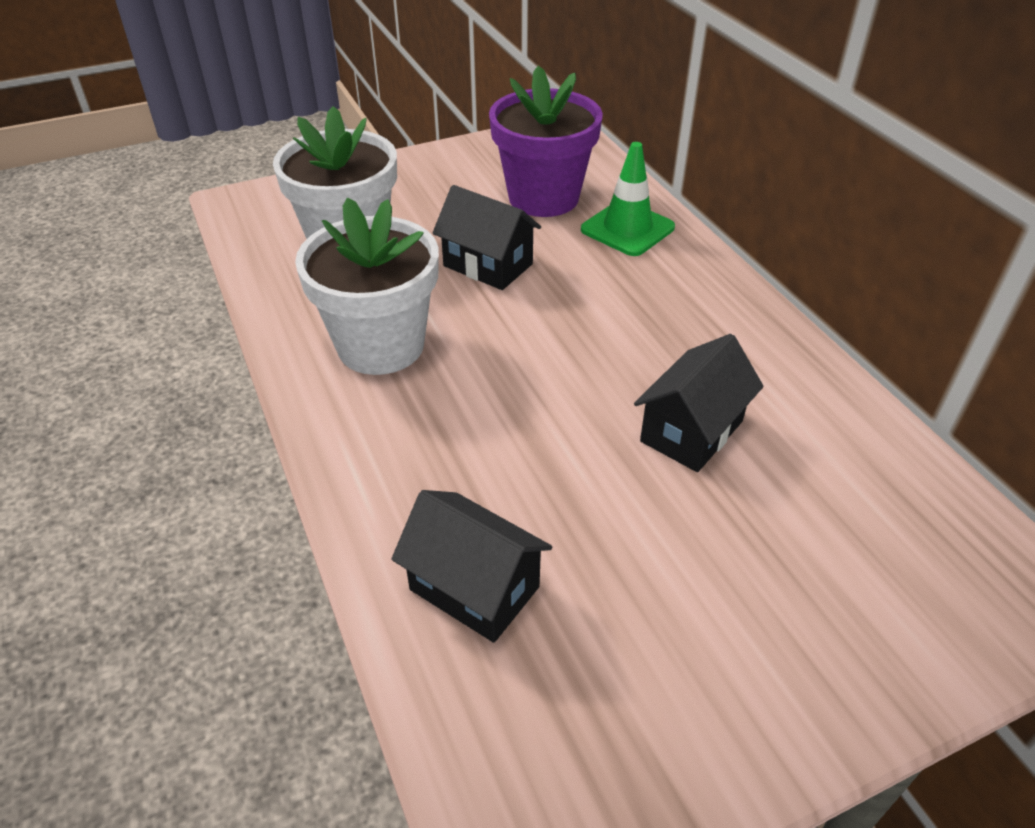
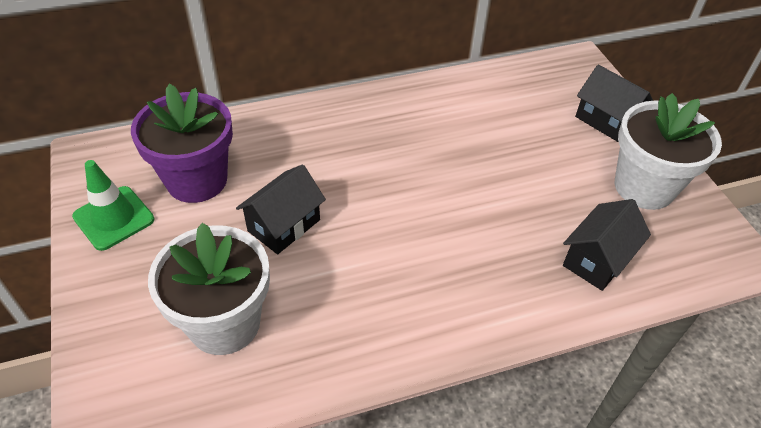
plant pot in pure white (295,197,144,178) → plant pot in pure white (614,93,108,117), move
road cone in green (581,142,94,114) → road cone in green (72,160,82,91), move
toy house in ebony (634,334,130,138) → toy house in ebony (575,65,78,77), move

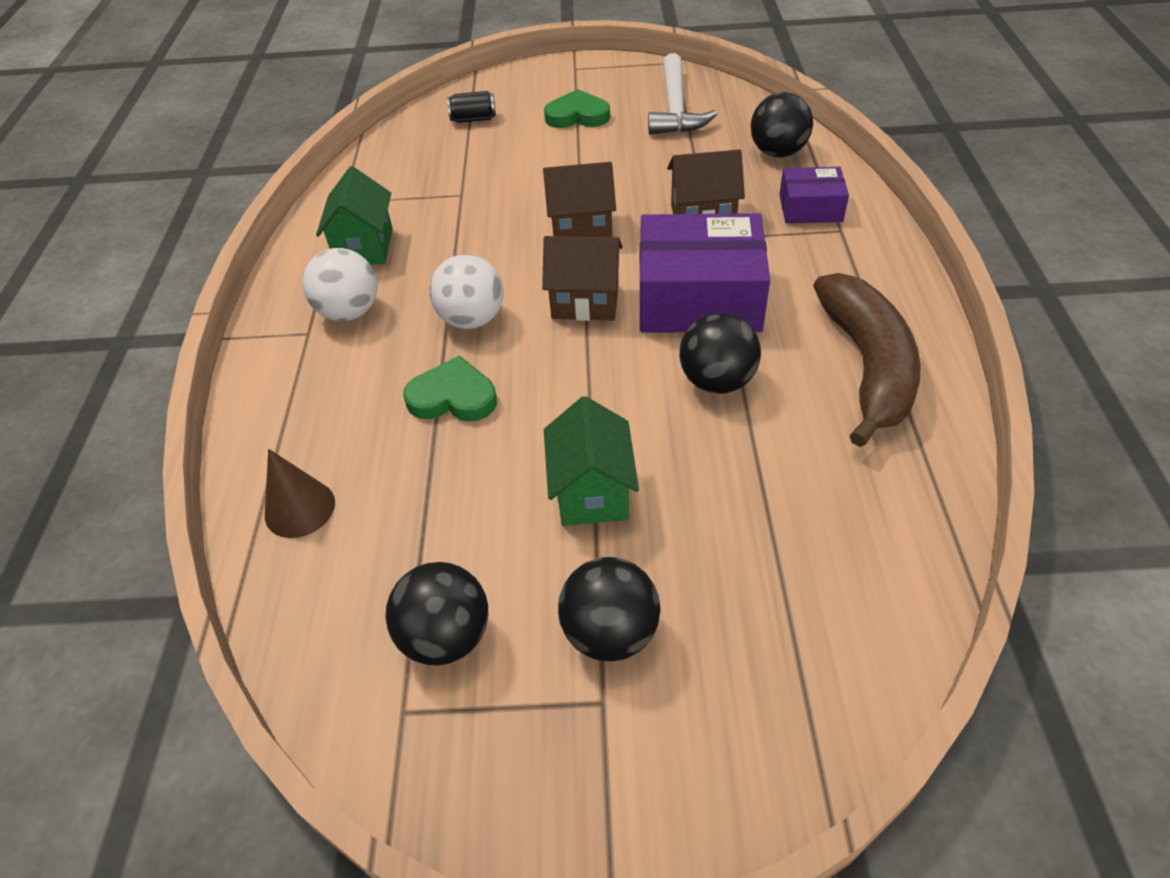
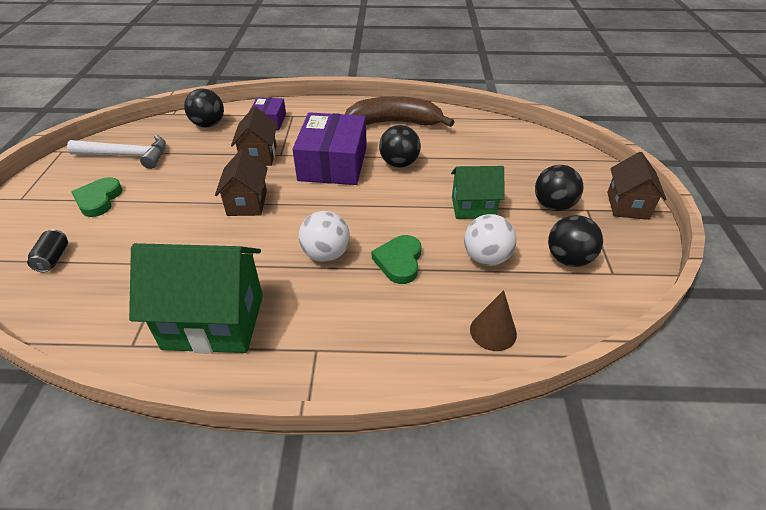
play ball in pure white (302,248,75,73) → play ball in pure white (464,214,53,52), move
toy house in green (316,166,77,99) → toy house in green (129,243,134,111), x1.69
toy house in dark brown (542,236,80,85) → toy house in dark brown (607,152,60,68), move

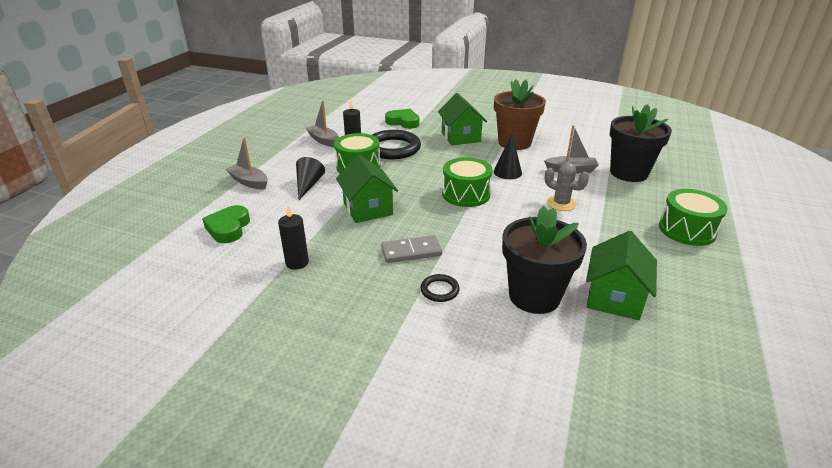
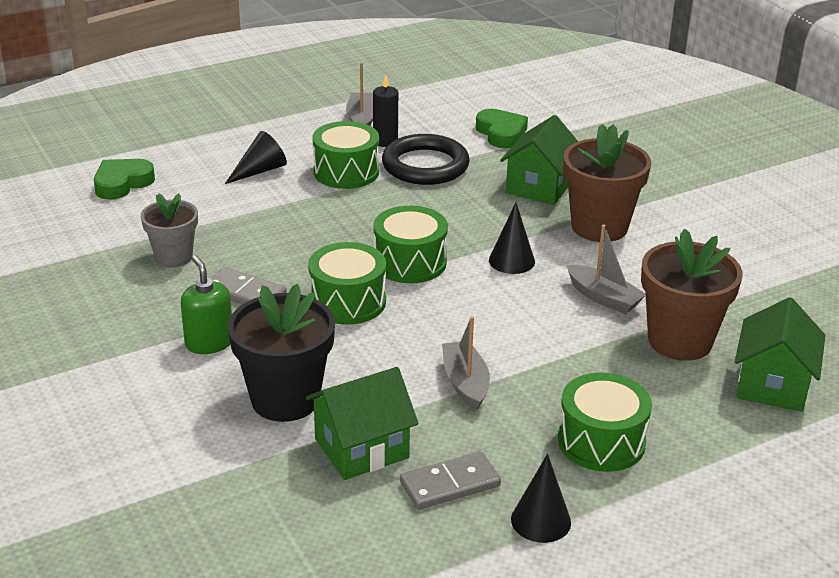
sailboat in ash-grey (226,138,42,52) → sailboat in ash-grey (442,316,48,95), move
pillar candle in ebony (278,206,31,64) → -
toy house in green (336,154,62,69) → toy house in green (735,297,91,115), move
hoop in ebony (421,274,39,28) → soap pump in green (180,255,52,99)
cactus in ash-grey (545,162,44,49) → -
plant pot in ebony (610,104,62,78) → plant pot in dark brown (641,229,101,132)
- → plant pot in ash-grey (141,193,57,75)
- → snare drum in green (308,242,78,83)
- → domino piece in ash-grey (400,452,101,58)
- → cone in ebony (511,454,60,89)

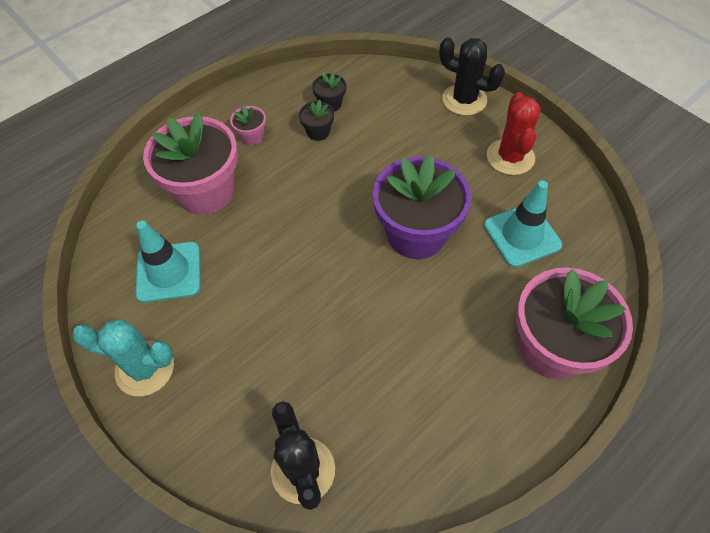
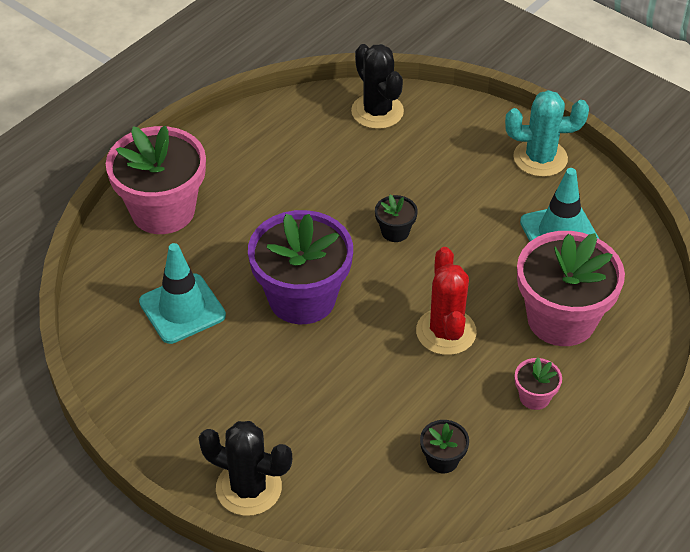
plant pot in ebony (299,100,35,41) → plant pot in ebony (375,195,43,47), move
cactus in crimson (487,92,54,83) → cactus in crimson (416,247,61,108), move

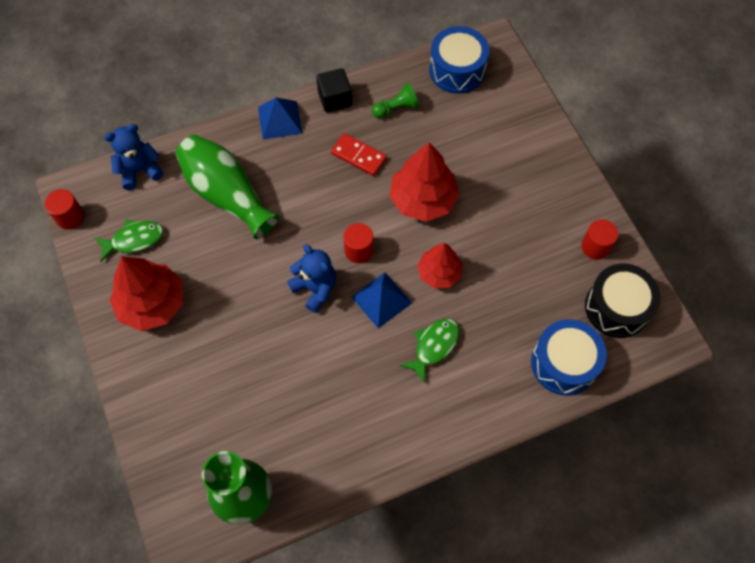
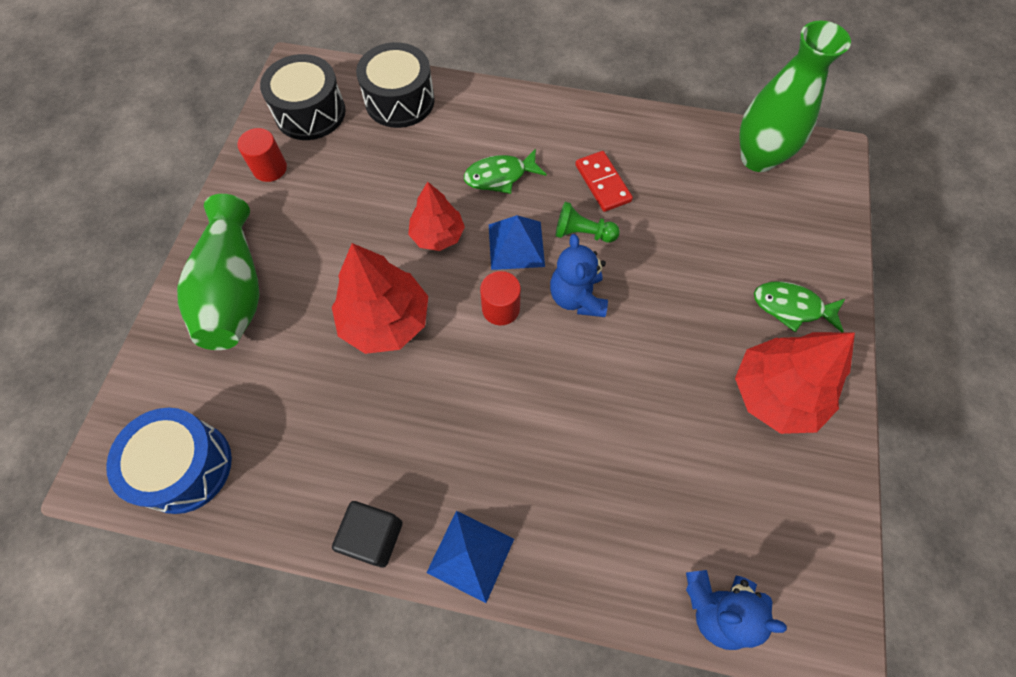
cylinder in crimson (45,189,39,41) → -
fish figure in green (94,220,69,42) → fish figure in green (754,281,91,51), move
flower vase in green (176,135,103,104) → flower vase in green (177,194,83,156), move
domino piece in crimson (331,133,56,43) → domino piece in crimson (575,151,58,61), move
chess pawn in green (372,83,47,35) → chess pawn in green (555,202,65,41), move
snare drum in blue (531,319,76,76) → snare drum in ebony (356,42,79,86)

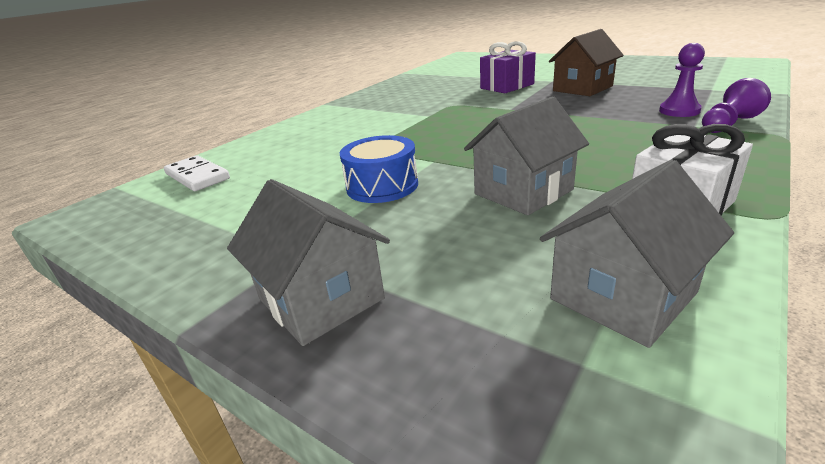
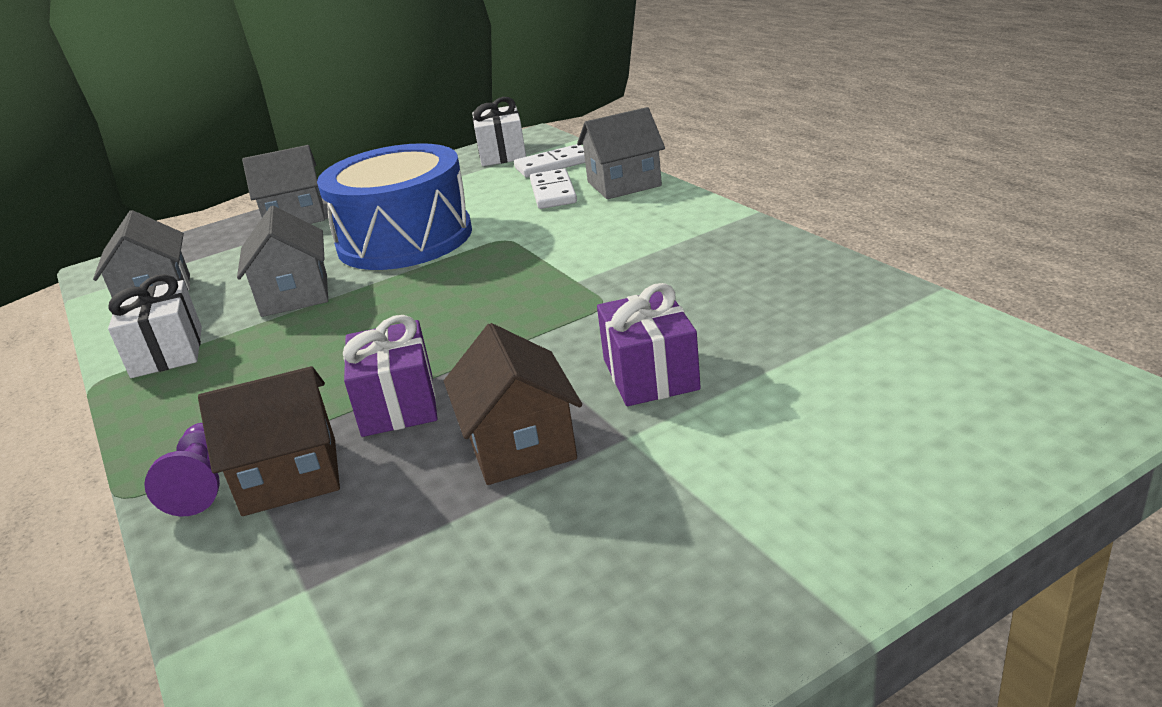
snare drum in blue (340,135,78,68) → snare drum in blue (317,143,155,127), x1.95
chess pawn in purple (659,43,46,74) → toy house in dark brown (198,366,142,150)
- → present in purple (343,315,95,122)
- → present in pure white (472,97,54,69)
- → domino piece in pure white (530,168,47,41)
- → toy house in ash-grey (577,107,88,92)

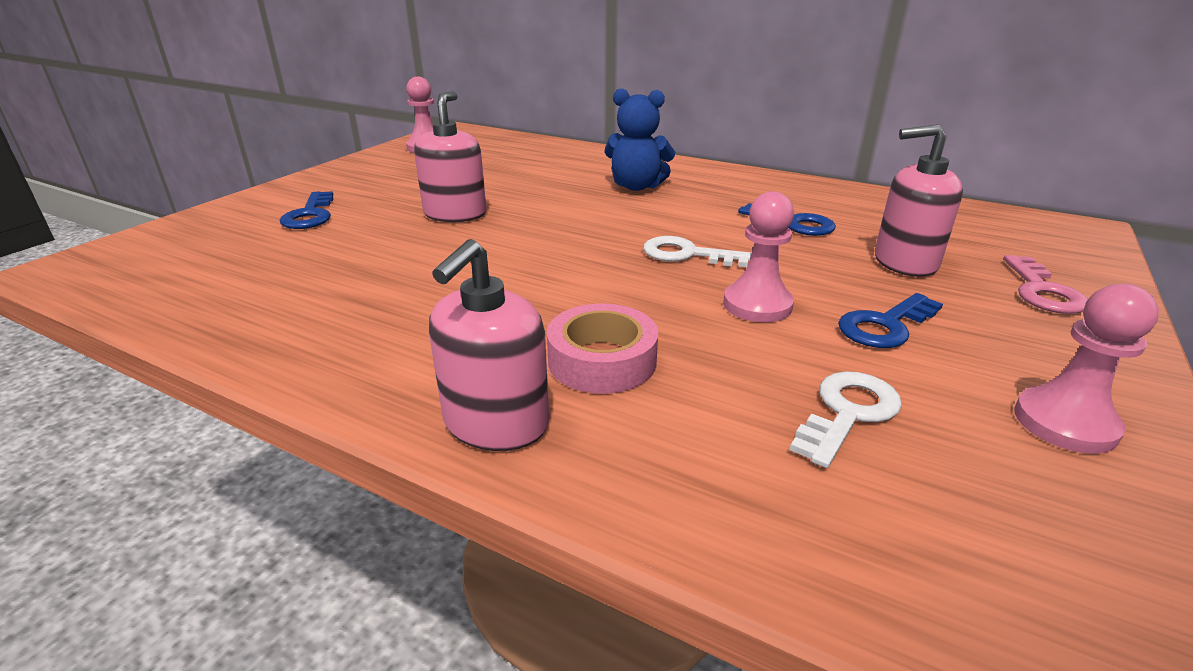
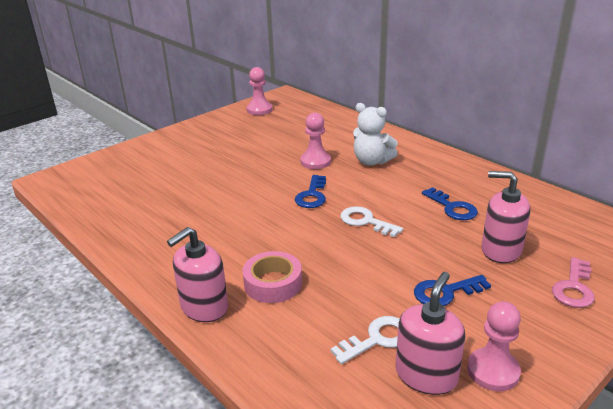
latchkey in blue (279,191,54,38) → latchkey in blue (295,175,31,33), move
soap pump in pink (414,91,73,131) → soap pump in pink (396,272,69,123), move
teddy bear in blue (604,88,71,103) → teddy bear in pure white (353,103,45,63)
chess pawn in pink (723,191,71,131) → chess pawn in pink (300,112,31,57), move

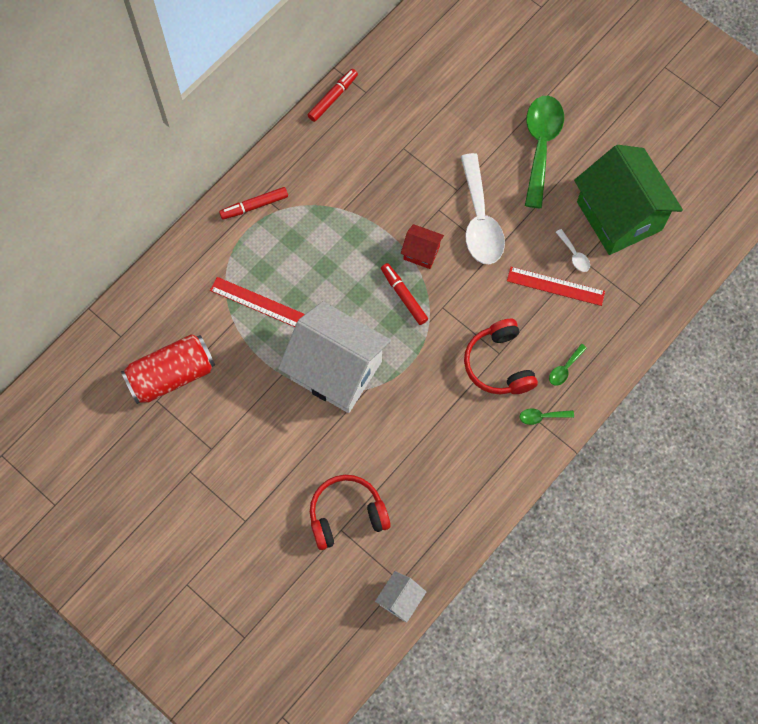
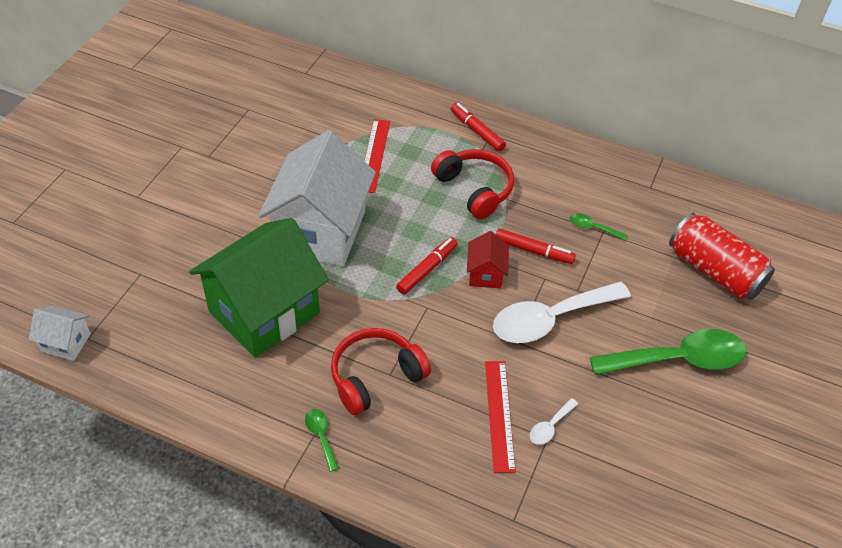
soda can in crimson (121,334,94,70) → soda can in crimson (669,213,106,87), move
marker pen in crimson (308,69,50,53) → marker pen in crimson (496,228,80,36), move
headset in crimson (310,475,81,75) → headset in crimson (431,149,83,70), move
tablespoon in green (549,344,38,42) → tablespoon in green (570,213,57,27), move
toy house in green (574,145,109,110) → toy house in green (189,218,140,140), move

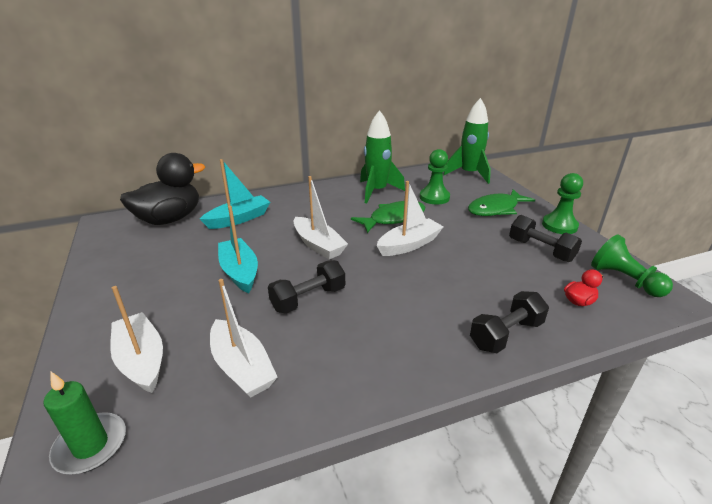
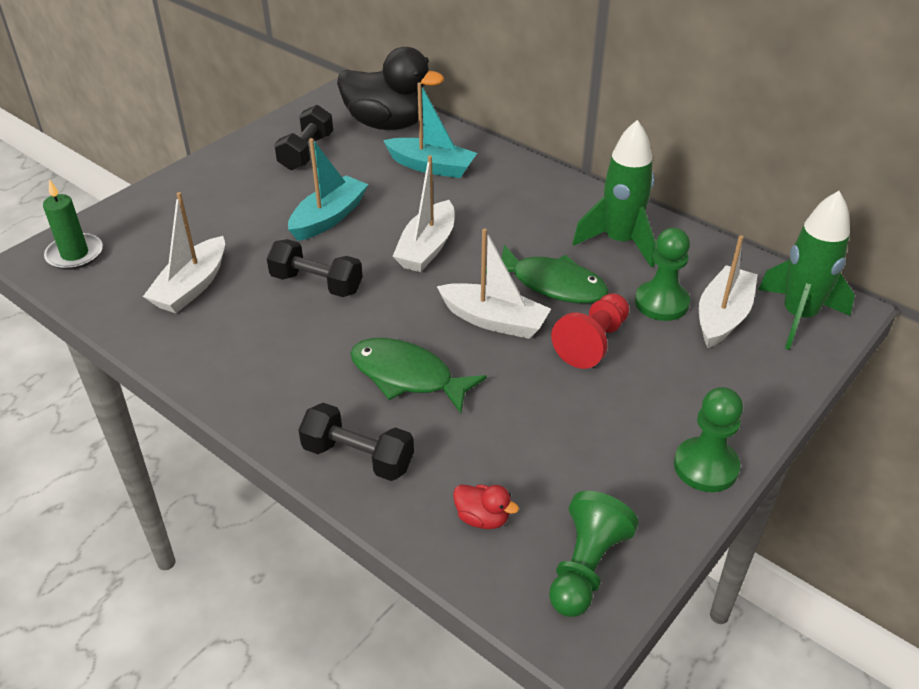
sailboat in pure white (110,286,53,107) → sailboat in pure white (699,235,59,113), move
fish figure in green (468,189,67,27) → fish figure in green (350,338,137,75), move
dumbbell in ebony (509,215,73,47) → dumbbell in ebony (274,105,59,65), move
- → chess pawn in crimson (551,293,78,76)

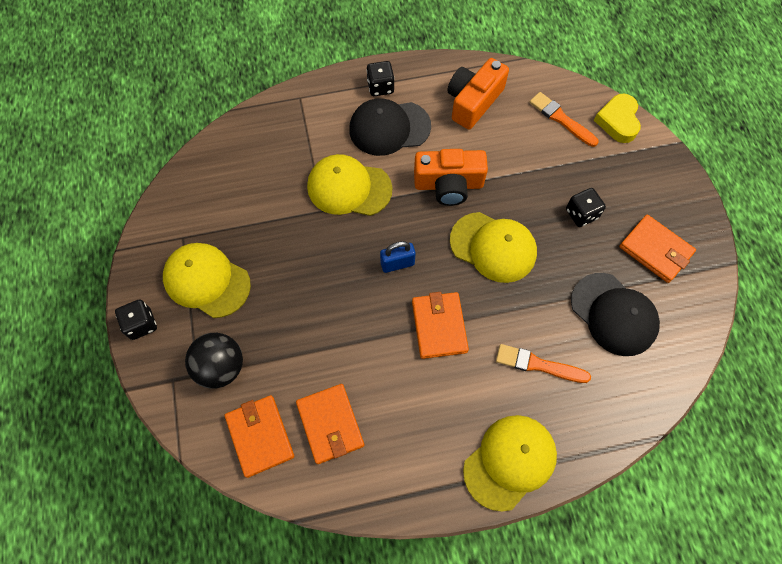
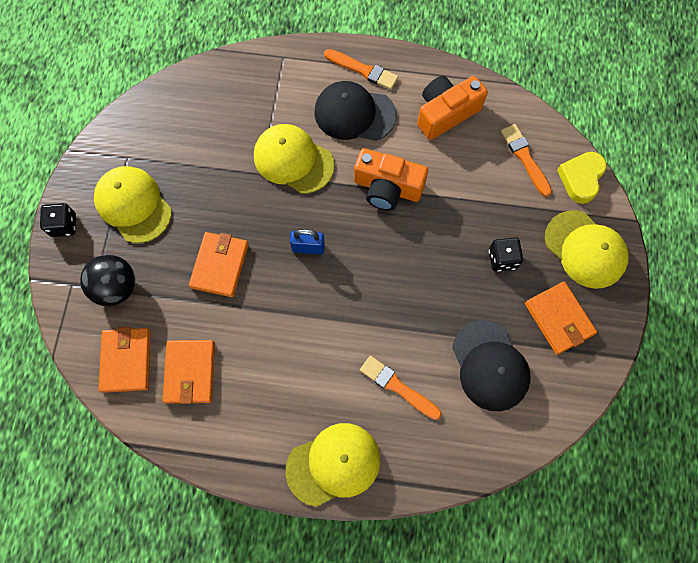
game die in ebony (366,61,29,35) → paintbrush in orange (324,49,74,41)
wallet in orange (412,292,57,67) → wallet in orange (189,232,60,65), move
peaked cap in yellow (450,212,87,71) → peaked cap in yellow (545,210,84,79), move

